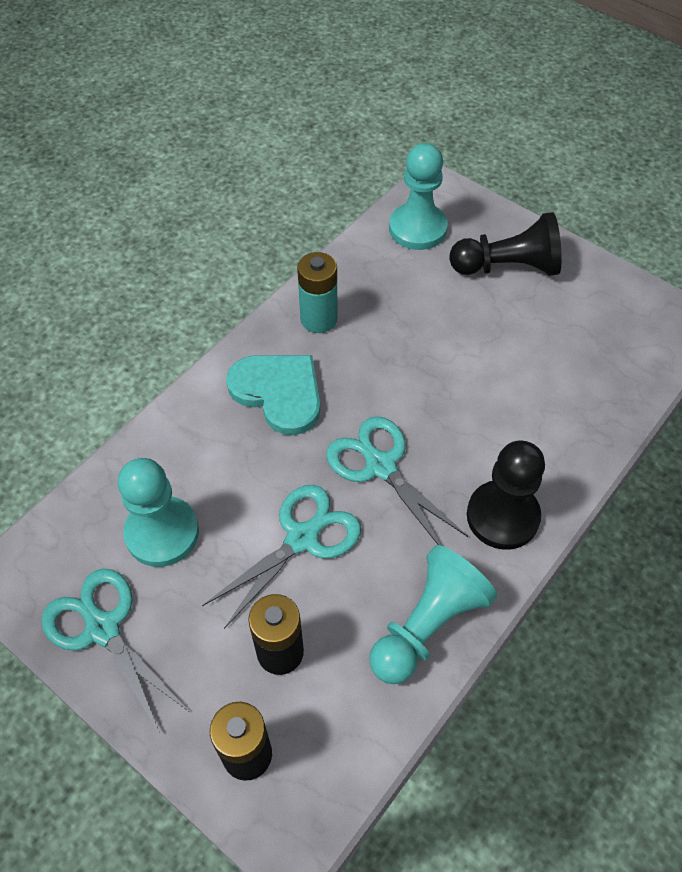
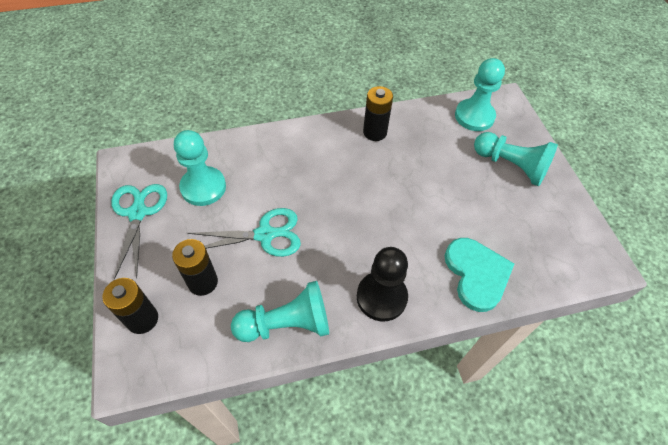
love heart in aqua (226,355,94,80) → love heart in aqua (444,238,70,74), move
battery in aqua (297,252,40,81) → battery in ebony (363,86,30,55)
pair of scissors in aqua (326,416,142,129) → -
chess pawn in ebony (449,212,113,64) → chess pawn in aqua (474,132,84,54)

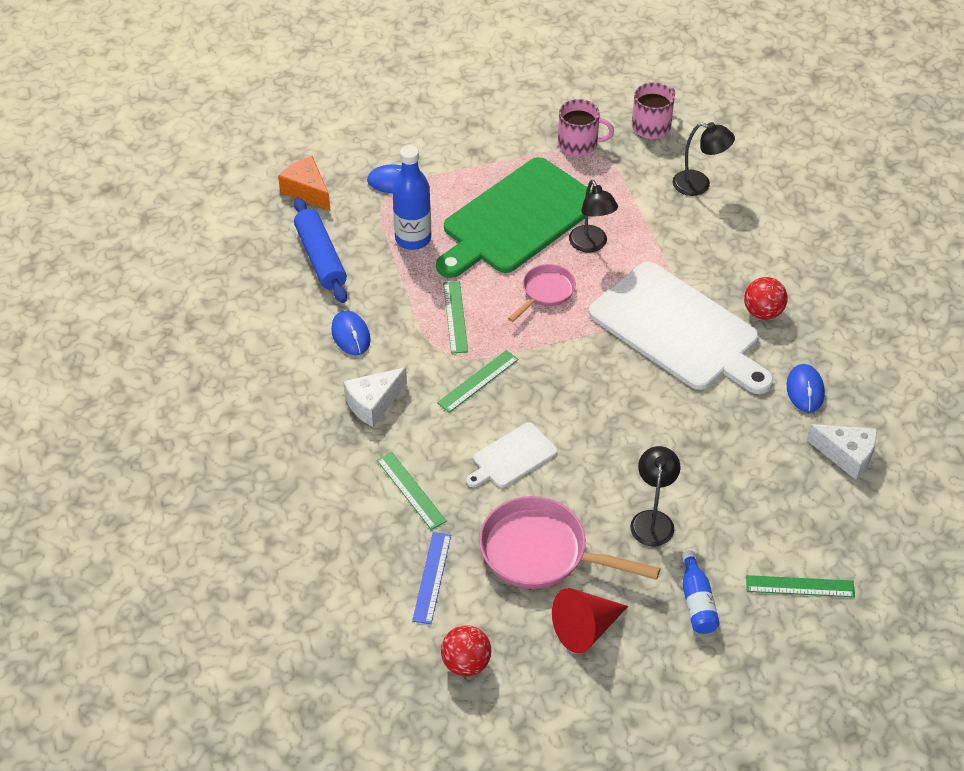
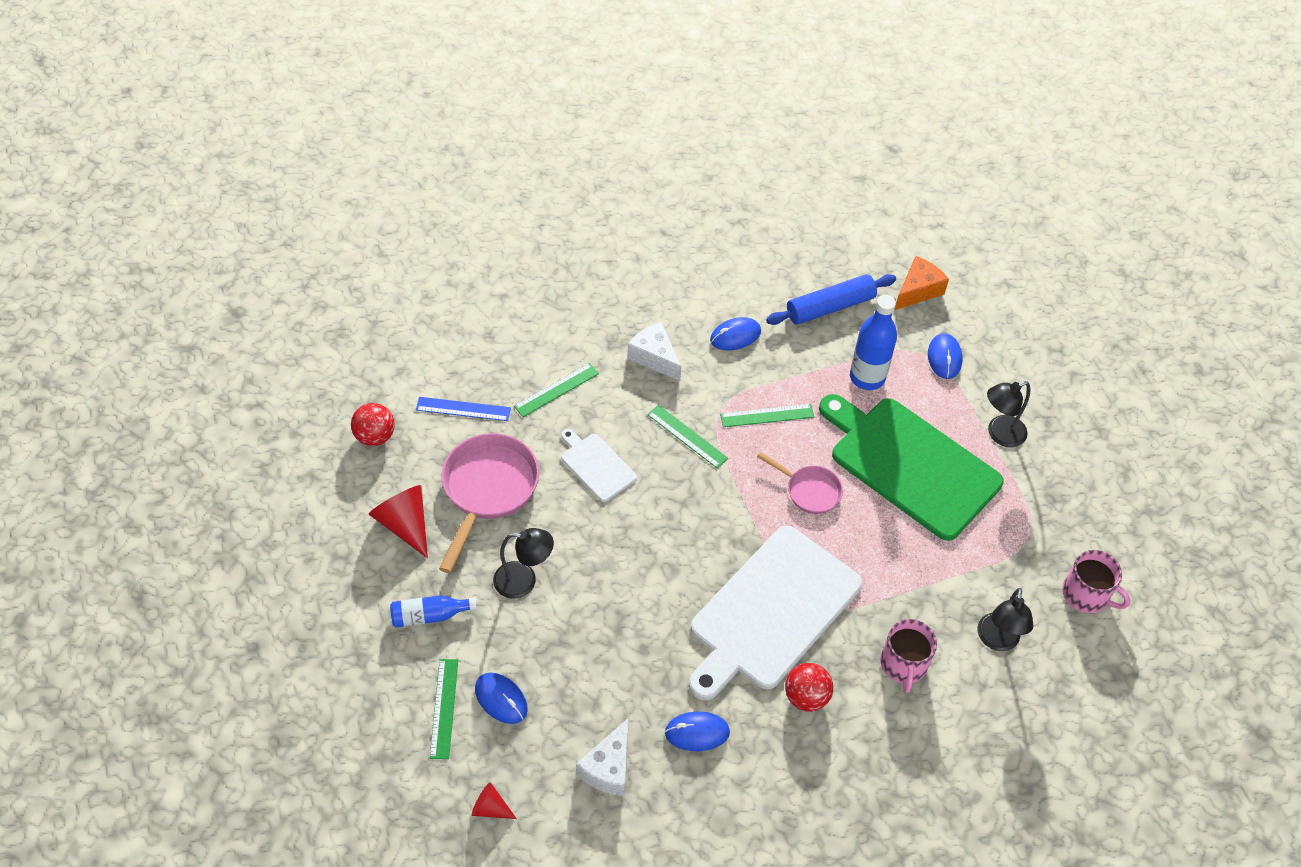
tea mug in pink (558,99,56,57) → tea mug in pink (880,619,57,74), move
desk lamp in ebony (569,180,49,72) → desk lamp in ebony (987,381,44,66), move
- → cone in crimson (472,782,45,37)
- → computer mouse in blue (475,673,53,51)

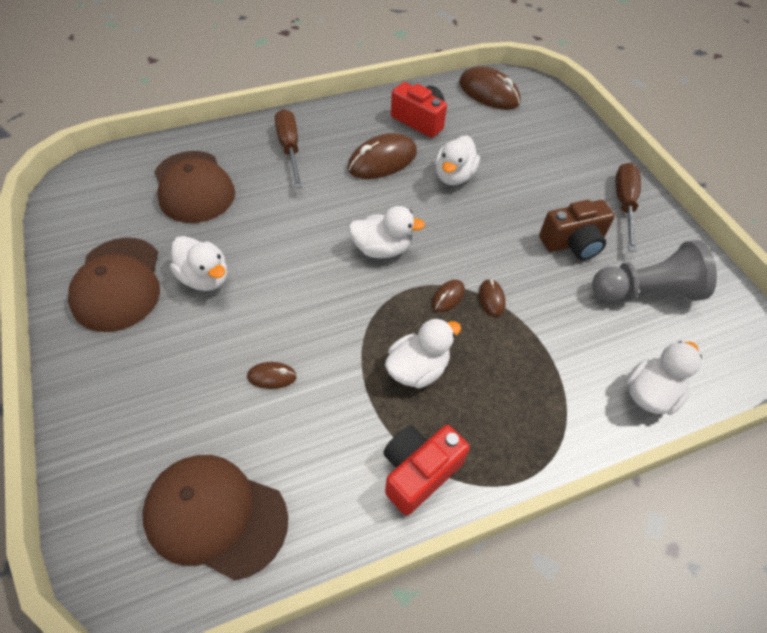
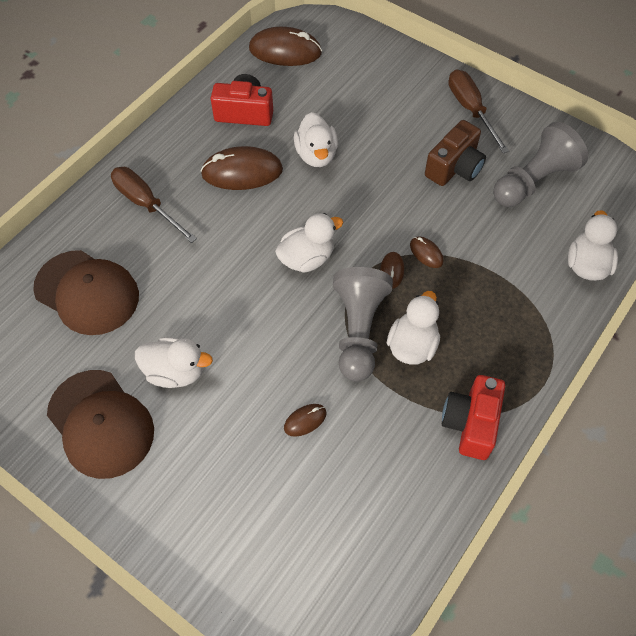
peaked cap in dark brown (142,455,146,125) → -
computer mouse in dark brown (347,133,70,46) → computer mouse in dark brown (200,146,83,44), 60 degrees clockwise
- → chess pawn in ash-grey (333,267,60,114)

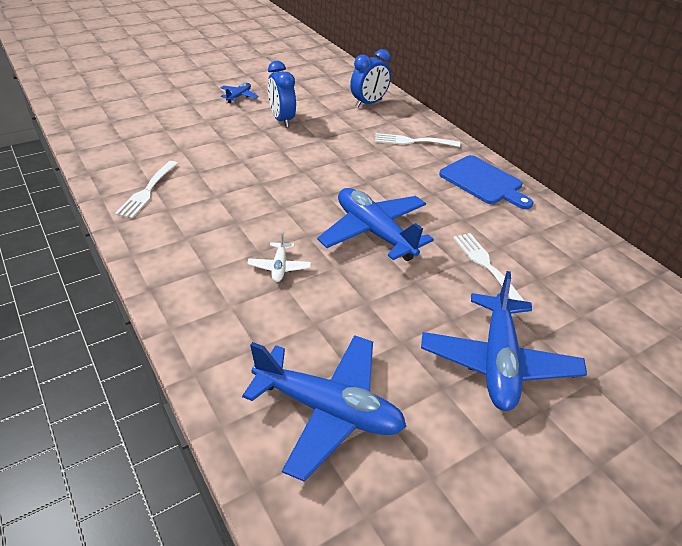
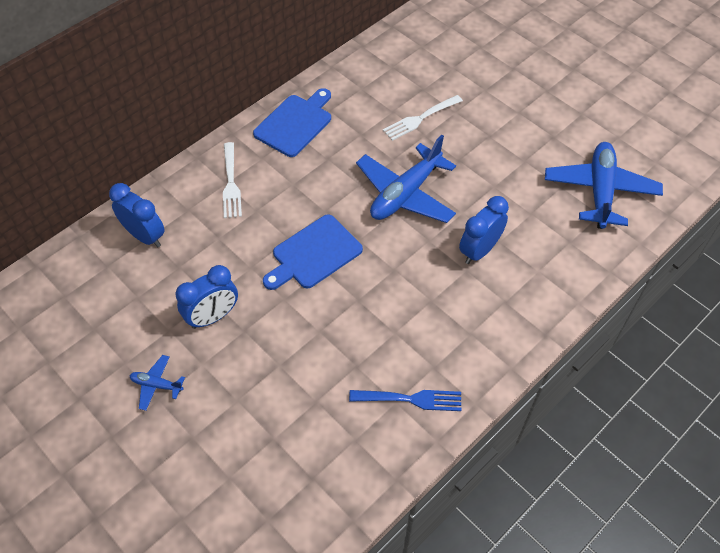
table fork in pure white (115,161,63,58) → table fork in blue (349,390,112,21)
plane in pure white (247,232,64,50) → clock in blue (459,196,50,68)
plane in blue (421,271,166,140) → -
- → chopping board in blue (263,214,100,76)

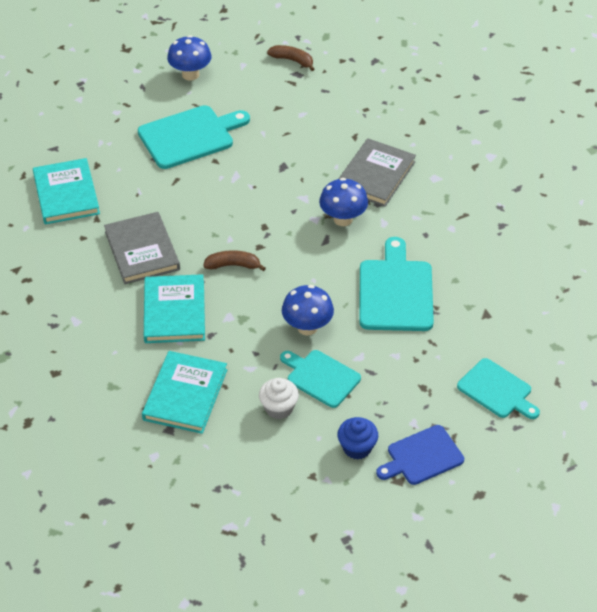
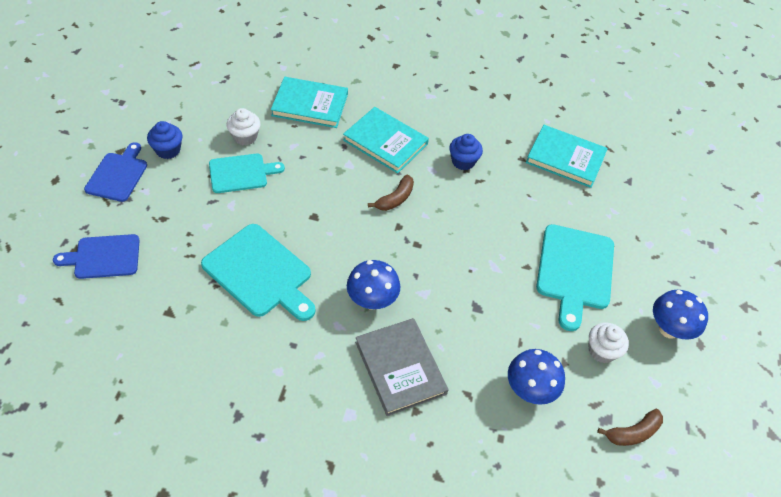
hardback in ash-grey (104,212,76,72) → muffin in blue (449,134,34,36)
hardback in aqua (142,351,85,83) → hardback in aqua (271,77,77,51), 45 degrees counterclockwise
mushroom in blue (282,285,52,50) → mushroom in blue (508,349,57,56), move
chopping board in aqua (457,358,83,61) → chopping board in blue (53,234,87,45)
- → muffin in pure white (588,322,41,41)

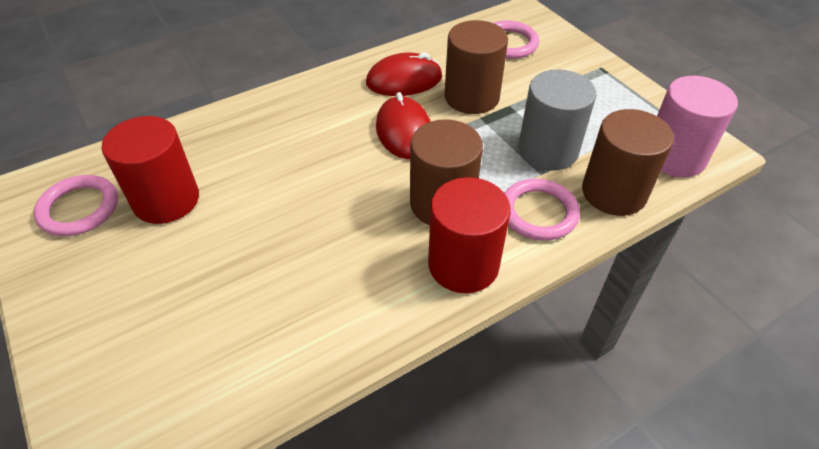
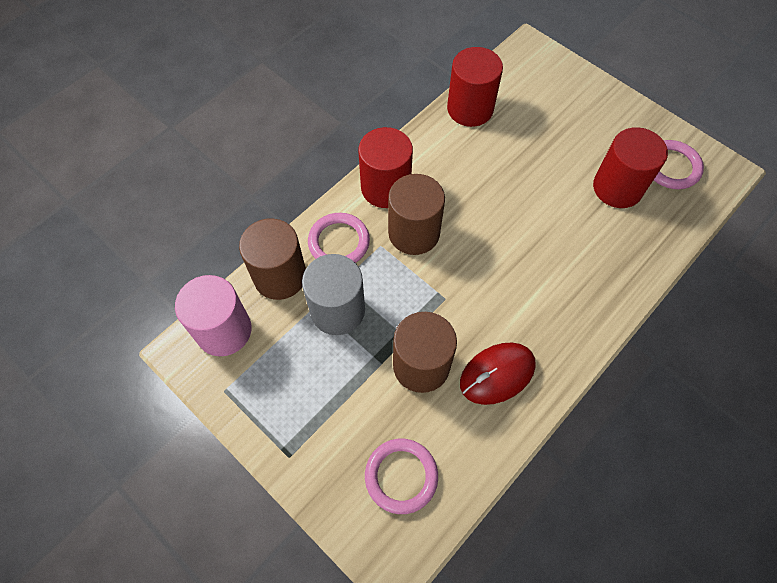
computer mouse in crimson (376,92,55,67) → -
- → cylinder in crimson (447,47,56,80)

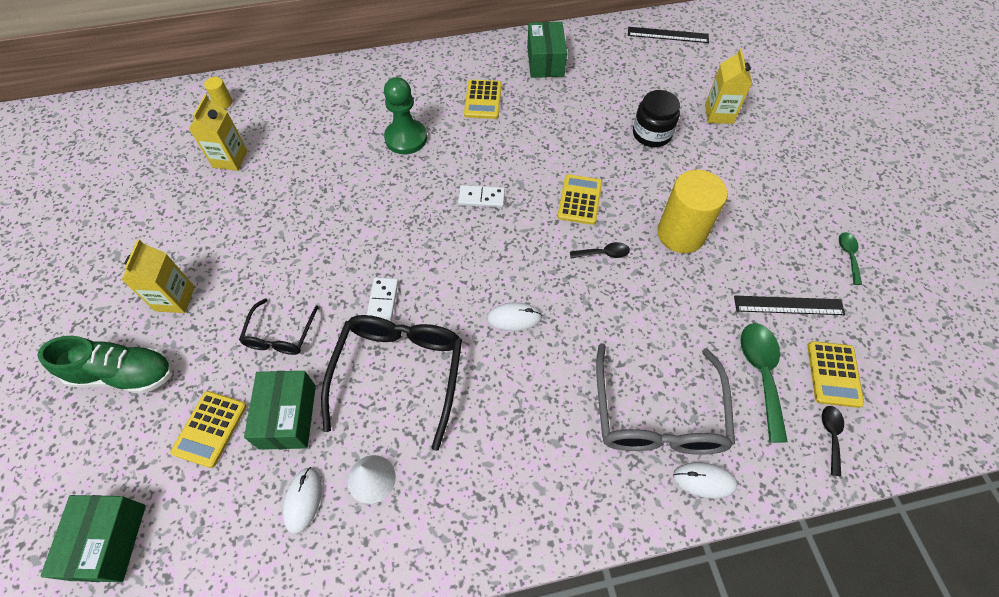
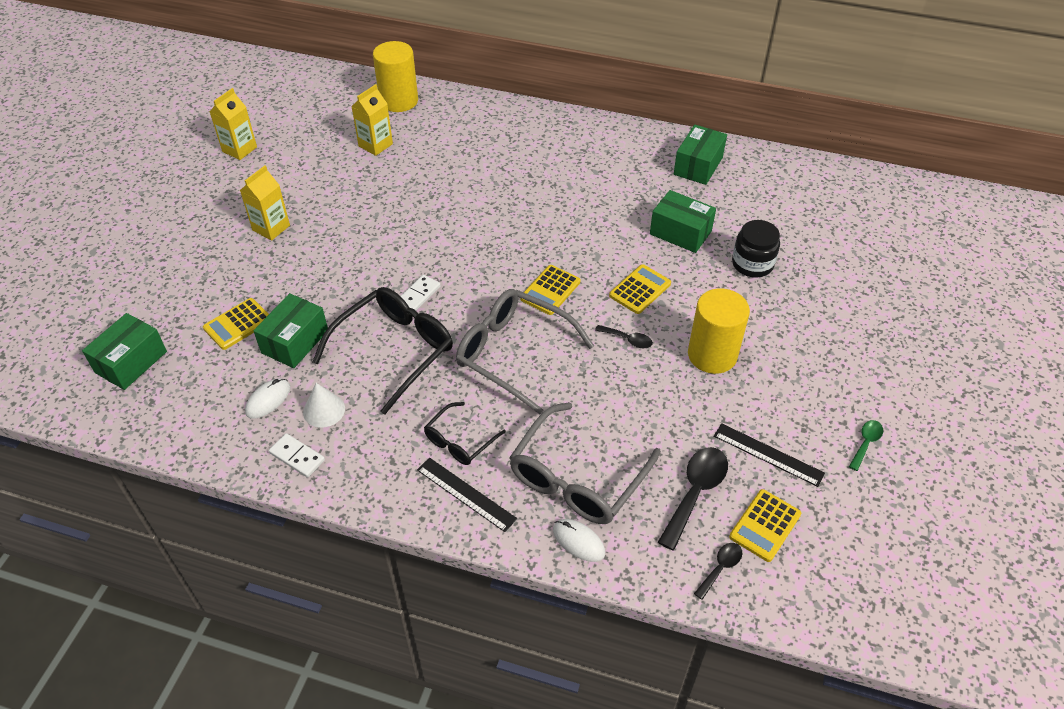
shoe in green (37,336,136,58) → -
cylinder in yellow (204,77,29,32) → cylinder in yellow (373,41,45,71), x2.37
glasses in ebony (239,298,80,57) → glasses in ebony (424,402,82,63), move
chess pawn in green (384,77,43,77) → -
domino piece in pure white (458,185,47,23) → domino piece in pure white (269,433,56,44), move
calculator in yellow (464,80,38,39) → calculator in yellow (520,265,60,50), move
computer mouse in pure white (487,302,55,29) → glasses in ash-grey (456,289,138,125)
straightedge in ebony (628,27,81,16) → straightedge in ebony (417,458,100,74), move
milk carton in yellow (705,49,47,75) → milk carton in yellow (210,88,47,72), move
tablespoon in green (740,323,48,120) → tablespoon in ebony (658,447,70,104)
- → box in green (650,190,66,63)

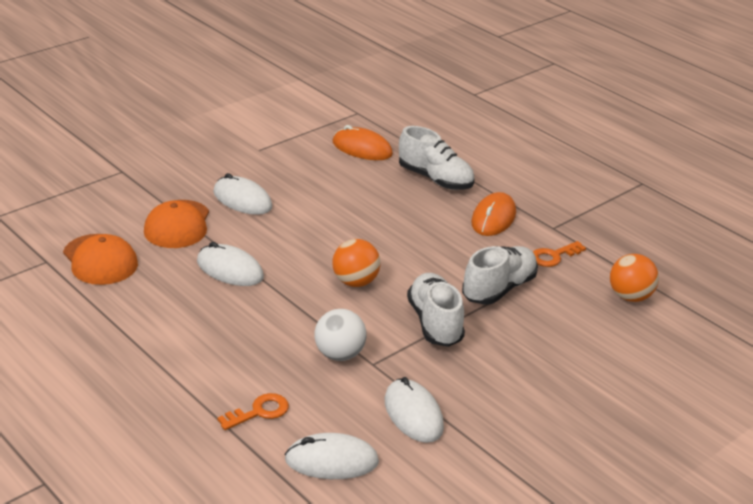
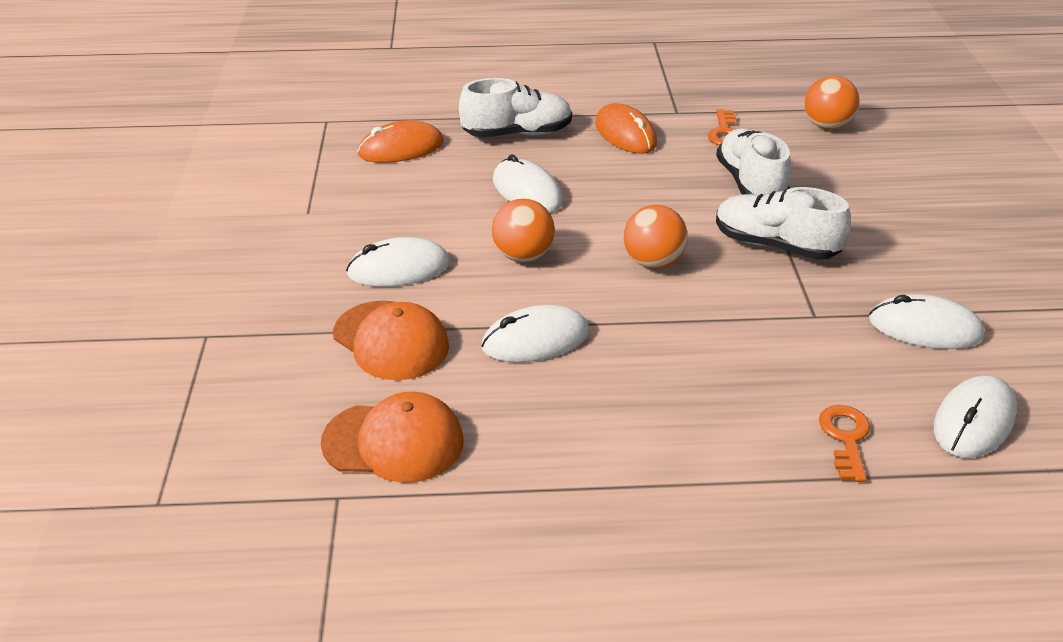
play ball in pure white (314,309,53,52) → -
- → play ball in orange (492,199,63,63)
- → computer mouse in pure white (493,154,70,59)

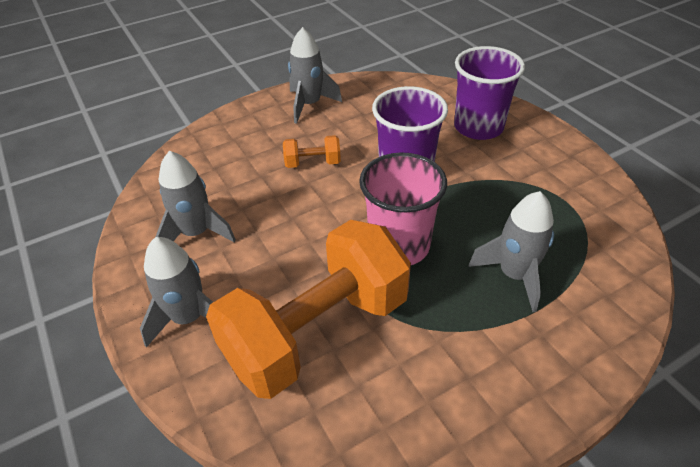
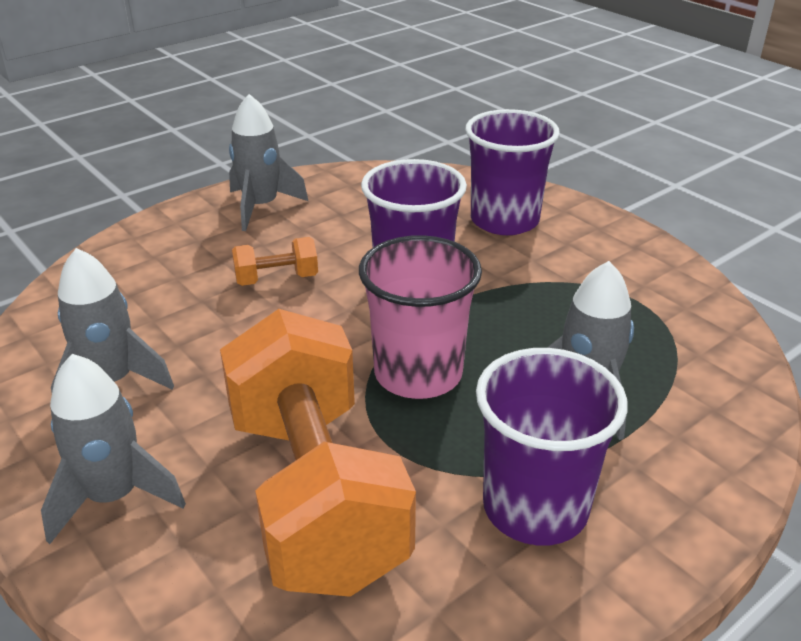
dumbbell in orange (206,220,205,179) → dumbbell in orange (220,309,196,288), 60 degrees counterclockwise
- → cup in purple (476,348,151,198)

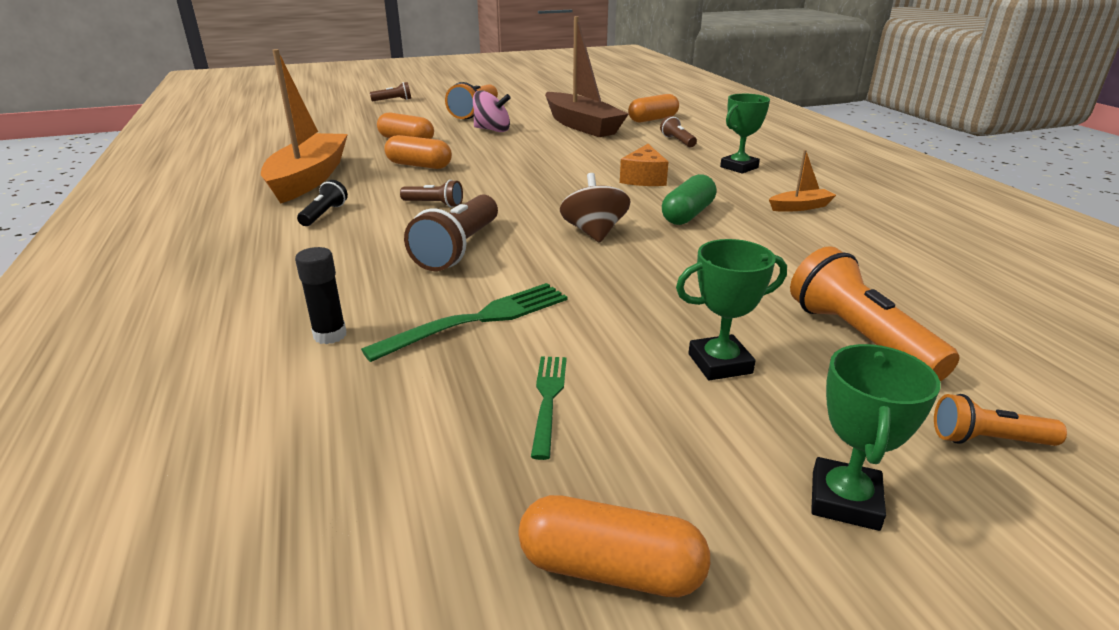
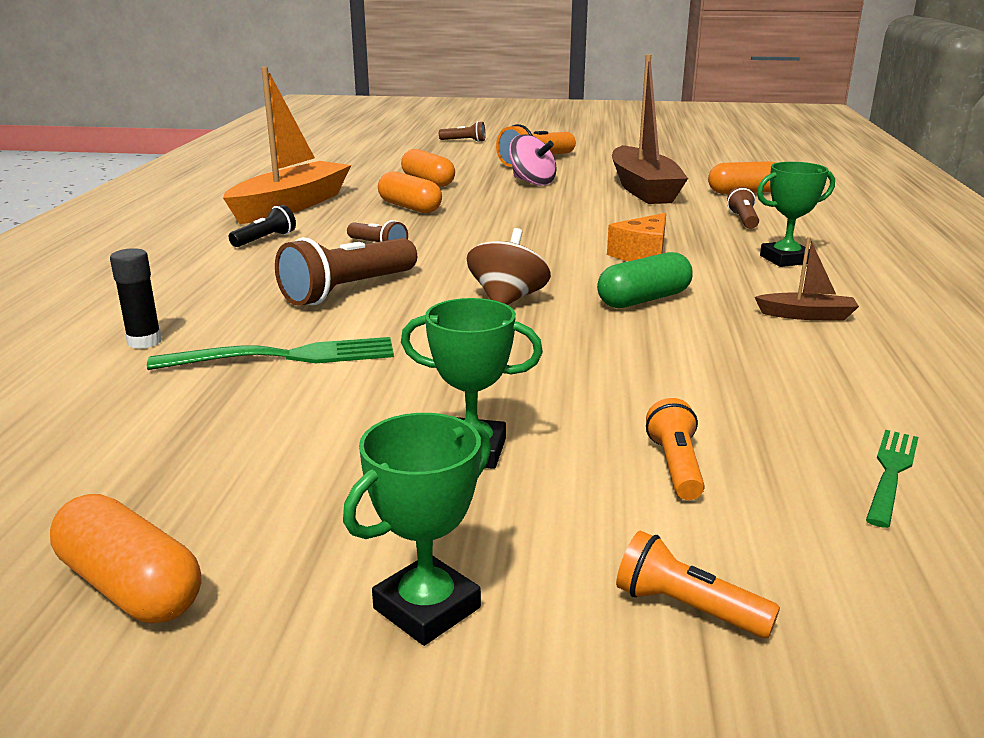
table fork in green (531,356,36,104) → table fork in green (866,430,52,98), move
sailboat in orange (769,150,67,62) → sailboat in dark brown (755,237,104,84)
torch in orange (790,246,169,135) → torch in orange (646,398,59,102), x0.54

